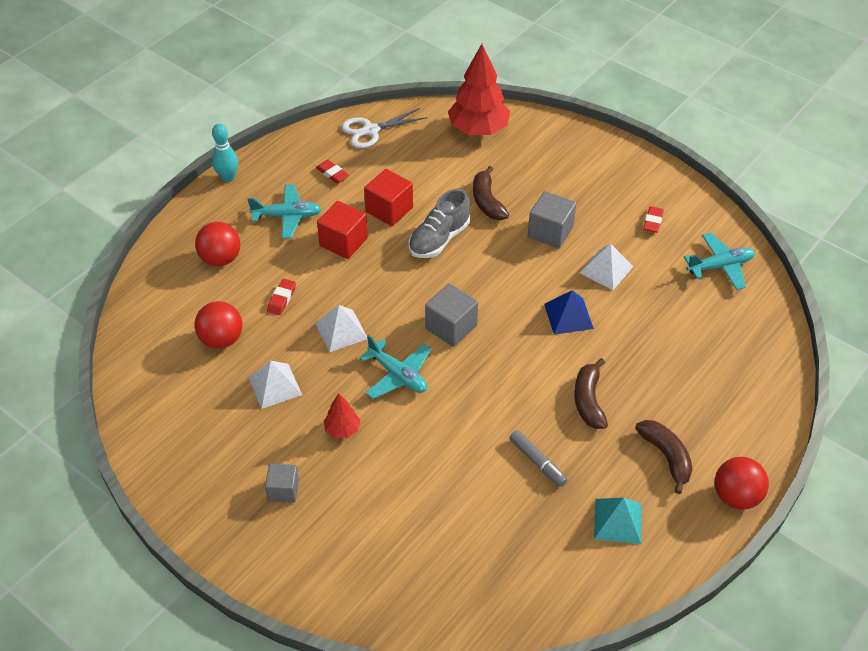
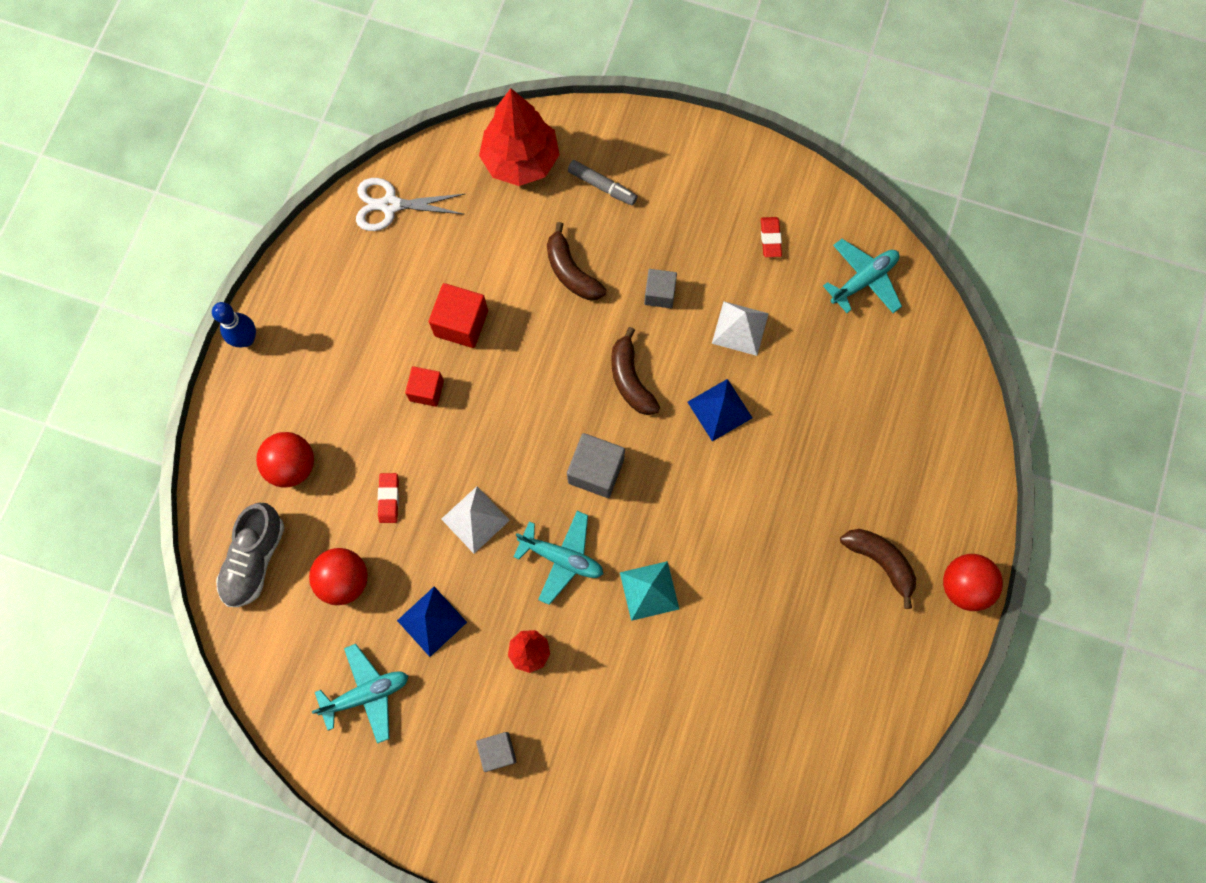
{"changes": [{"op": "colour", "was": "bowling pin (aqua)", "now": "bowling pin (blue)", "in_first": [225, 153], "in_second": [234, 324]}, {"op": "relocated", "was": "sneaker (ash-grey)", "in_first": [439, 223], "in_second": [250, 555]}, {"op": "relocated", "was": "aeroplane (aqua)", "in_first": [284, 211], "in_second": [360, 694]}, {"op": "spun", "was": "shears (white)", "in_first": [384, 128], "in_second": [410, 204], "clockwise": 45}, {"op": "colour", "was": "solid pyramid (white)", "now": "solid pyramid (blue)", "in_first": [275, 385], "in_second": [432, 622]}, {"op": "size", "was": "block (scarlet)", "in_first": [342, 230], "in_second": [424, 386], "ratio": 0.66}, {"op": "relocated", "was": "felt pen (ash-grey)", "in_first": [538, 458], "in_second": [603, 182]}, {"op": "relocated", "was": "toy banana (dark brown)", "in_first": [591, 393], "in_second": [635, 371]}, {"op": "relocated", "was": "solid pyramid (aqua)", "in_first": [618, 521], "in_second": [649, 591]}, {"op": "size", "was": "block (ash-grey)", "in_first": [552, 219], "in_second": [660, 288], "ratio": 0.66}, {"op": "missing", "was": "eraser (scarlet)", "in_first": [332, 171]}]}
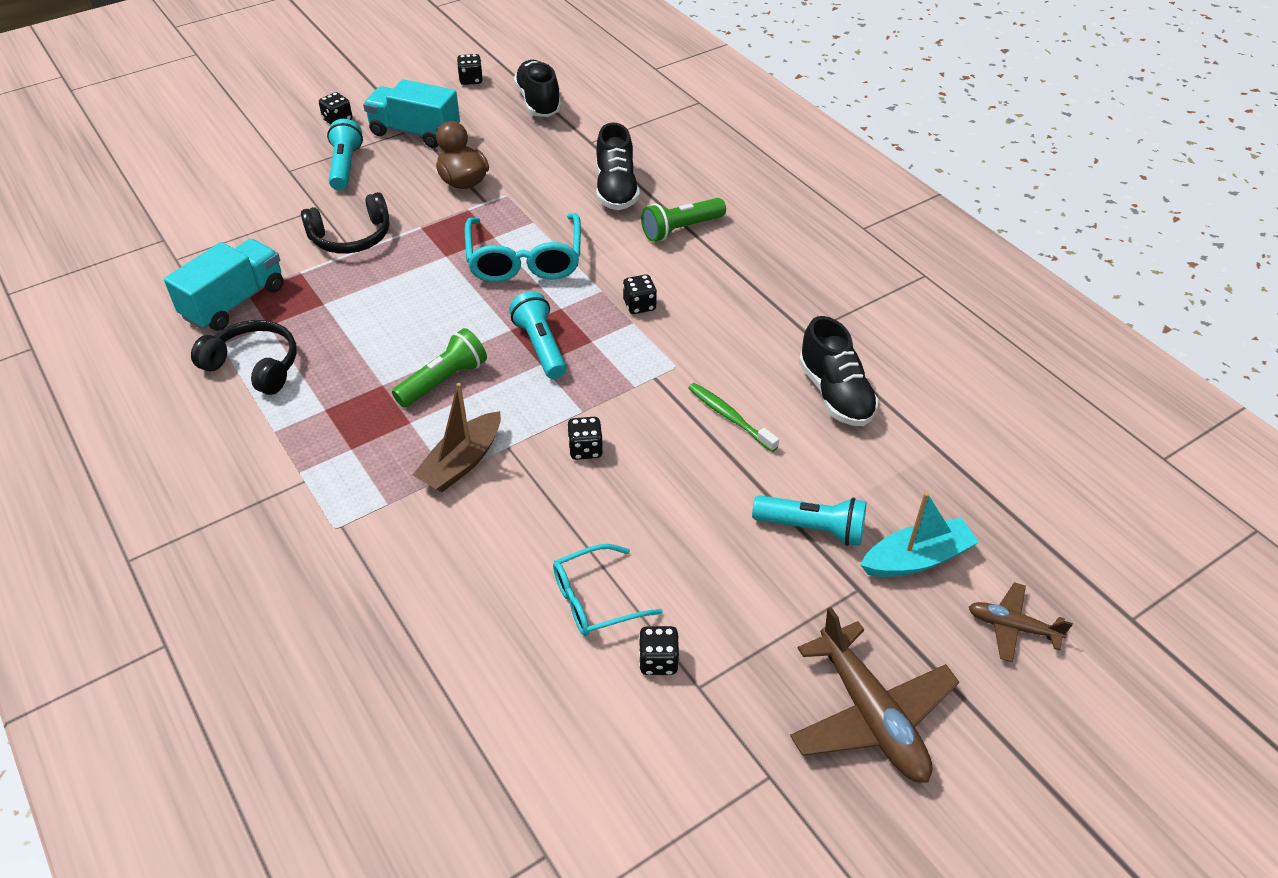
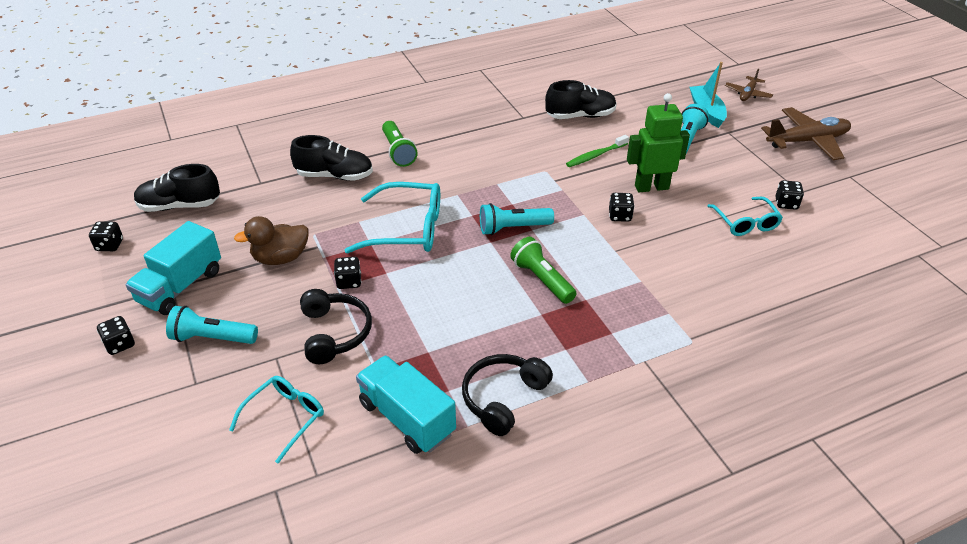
{"changes": [{"op": "appeared", "now": "eyeglasses (aqua)", "in_second": [276, 420]}, {"op": "relocated", "was": "die (ebony)", "in_first": [640, 294], "in_second": [347, 273]}, {"op": "appeared", "now": "toy robot (leaf-green)", "in_second": [658, 142]}, {"op": "missing", "was": "sailboat (dark brown)", "in_first": [457, 437]}]}
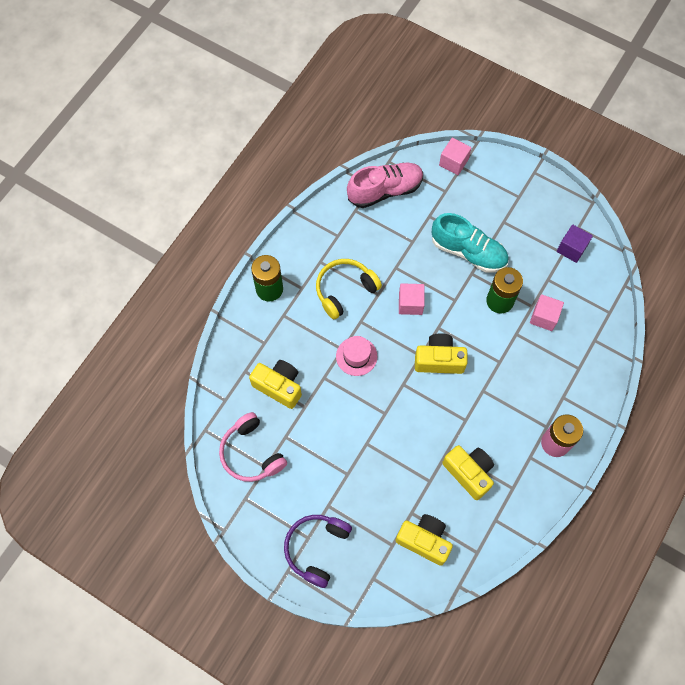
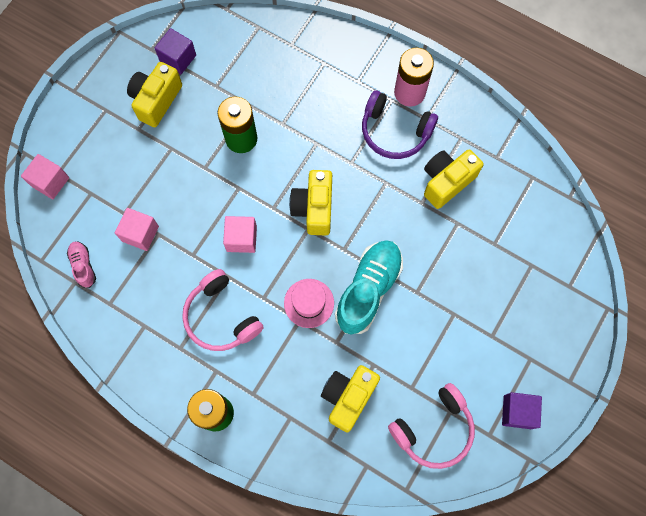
{"changes": [{"op": "size", "was": "sneaker (rosy)", "in_first": [385, 185], "in_second": [81, 264], "ratio": 0.49}, {"op": "relocated", "was": "block (rosy)", "in_first": [547, 312], "in_second": [137, 229]}, {"op": "relocated", "was": "compact camera (bright yellow)", "in_first": [424, 540], "in_second": [154, 94]}, {"op": "colour", "was": "headphones (bright yellow)", "now": "headphones (rosy)", "in_first": [349, 289], "in_second": [223, 310]}, {"op": "relocated", "was": "sneaker (aqua)", "in_first": [470, 243], "in_second": [369, 287]}, {"op": "relocated", "was": "headphones (purple)", "in_first": [318, 551], "in_second": [400, 124]}, {"op": "appeared", "now": "block (purple)", "in_second": [522, 410]}]}
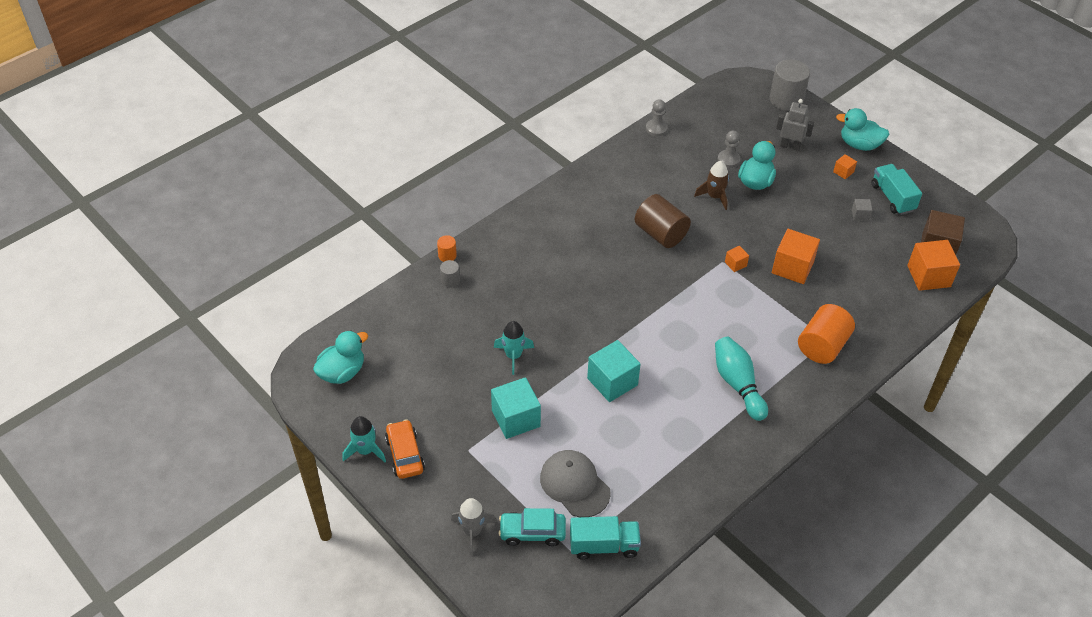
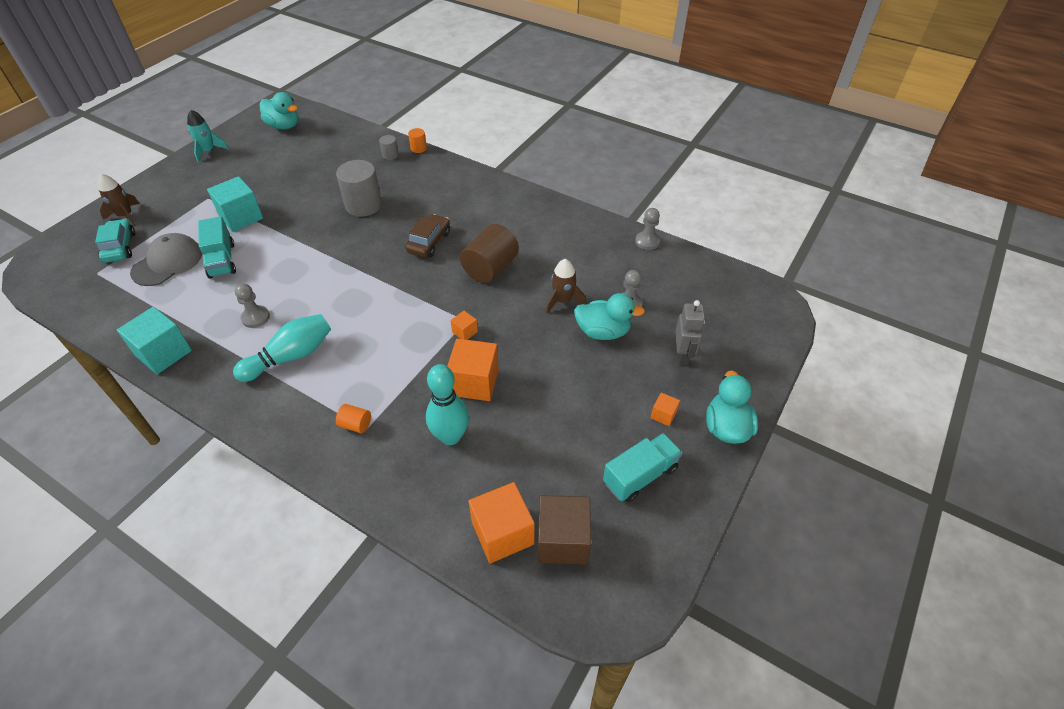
{"changes": [{"op": "colour", "was": "spaceship (ash-grey)", "now": "spaceship (dark brown)", "in_first": [473, 526], "in_second": [119, 200]}, {"op": "relocated", "was": "block (aqua)", "in_first": [614, 371], "in_second": [154, 340]}, {"op": "relocated", "was": "truck (aqua)", "in_first": [605, 538], "in_second": [217, 247]}, {"op": "appeared", "now": "game pawn (ash-grey)", "in_second": [252, 305]}, {"op": "relocated", "was": "solid cylinder (ash-grey)", "in_first": [790, 85], "in_second": [359, 188]}, {"op": "size", "was": "solid cylinder (orange)", "in_first": [826, 334], "in_second": [353, 418], "ratio": 0.48}, {"op": "appeared", "now": "toy car (dark brown)", "in_second": [428, 235]}, {"op": "appeared", "now": "bowling pin (aqua)", "in_second": [447, 404]}, {"op": "missing", "was": "toy car (orange)", "in_first": [405, 449]}, {"op": "missing", "was": "spaceship (aqua)", "in_first": [514, 348]}, {"op": "missing", "was": "block (ash-grey)", "in_first": [862, 210]}]}
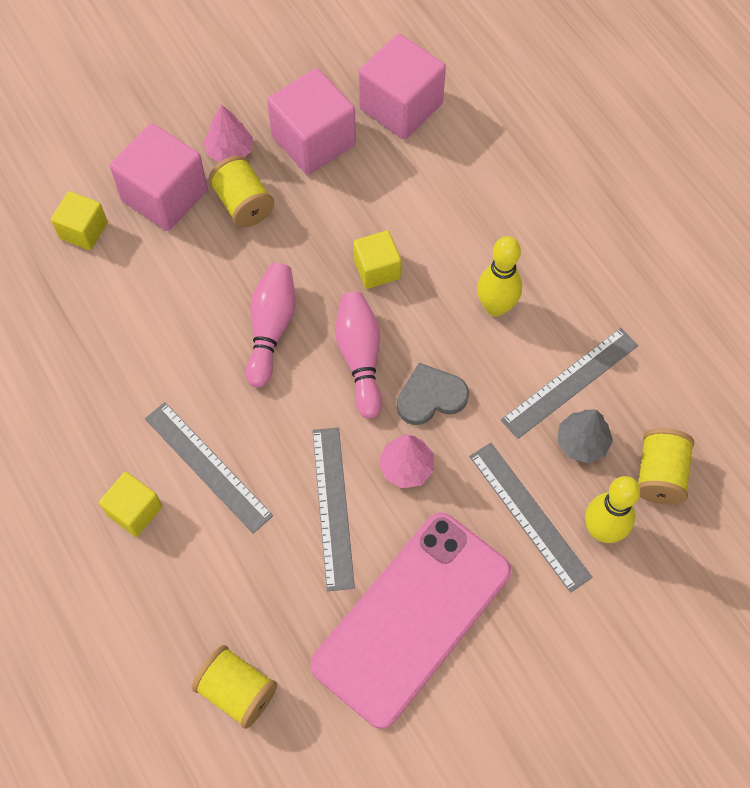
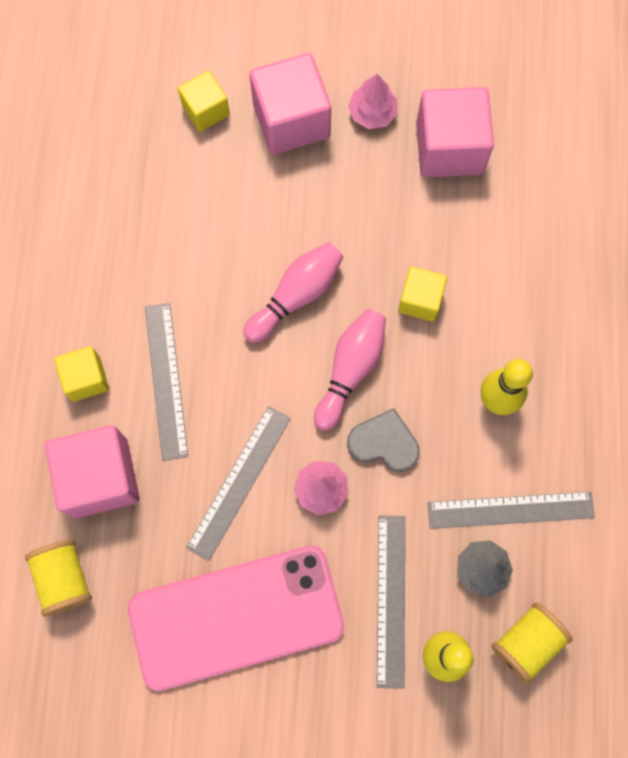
{"changes": [{"op": "relocated", "was": "block (rosy)", "in_first": [402, 86], "in_second": [92, 471]}, {"op": "missing", "was": "bobbin (bright yellow)", "in_first": [241, 192]}]}
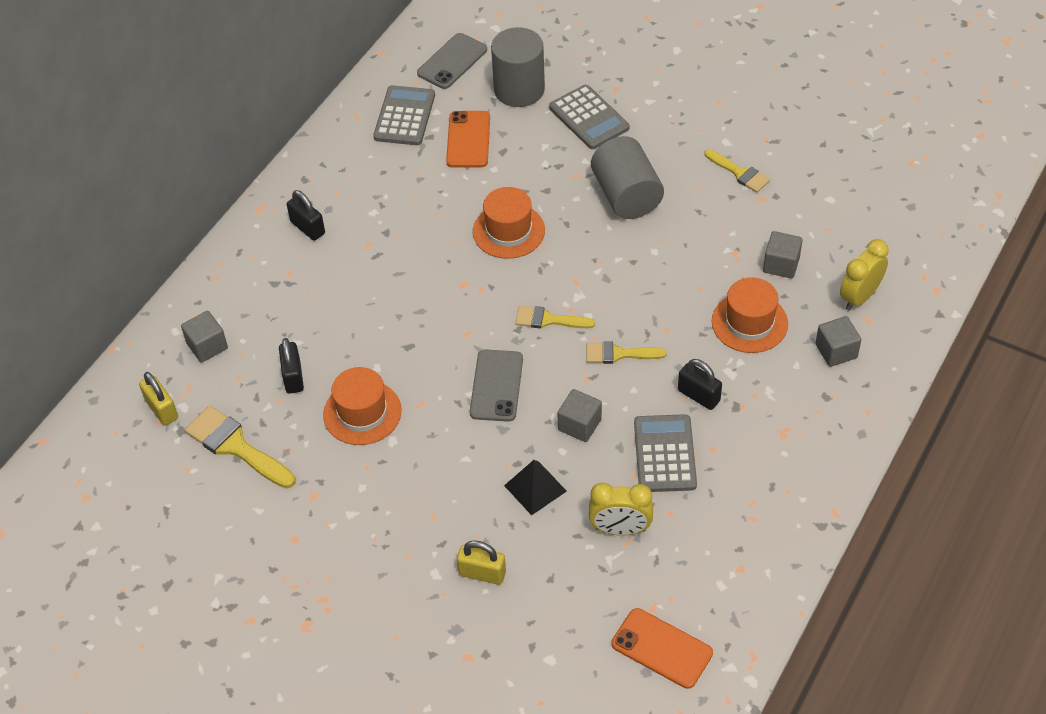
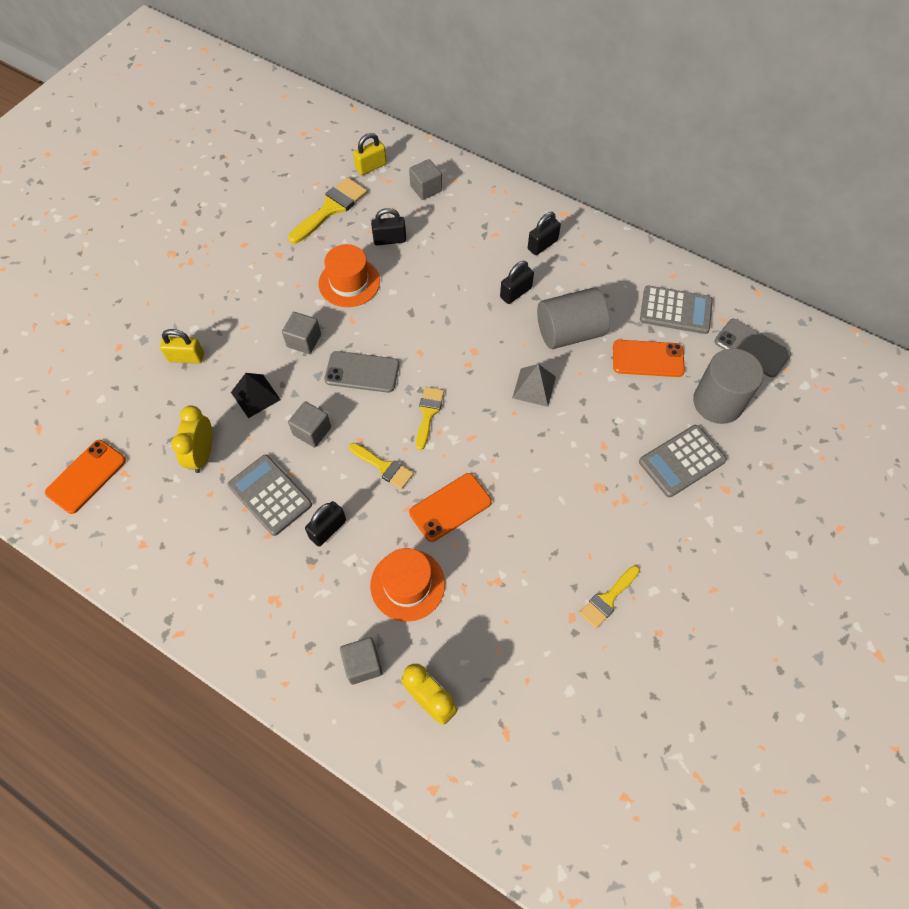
{"changes": [{"op": "spun", "was": "padlock (bright yellow)", "in_first": [481, 562], "in_second": [182, 346], "clockwise": 75}, {"op": "spun", "was": "calculator (ash-grey)", "in_first": [665, 453], "in_second": [270, 495], "clockwise": -135}, {"op": "relocated", "was": "block (ash-grey)", "in_first": [783, 255], "in_second": [301, 333]}, {"op": "spun", "was": "brush (bright yellow)", "in_first": [626, 353], "in_second": [381, 466], "clockwise": 120}, {"op": "appeared", "now": "mobile phone (orange)", "in_second": [450, 507]}, {"op": "appeared", "now": "padlock (ebony)", "in_second": [517, 282]}, {"op": "exchanged", "was": "top hat (orange)", "now": "solid pyramid (ash-grey)", "in_first": [509, 223], "in_second": [534, 385]}, {"op": "relocated", "was": "solid cylinder (ash-grey)", "in_first": [627, 177], "in_second": [573, 318]}]}
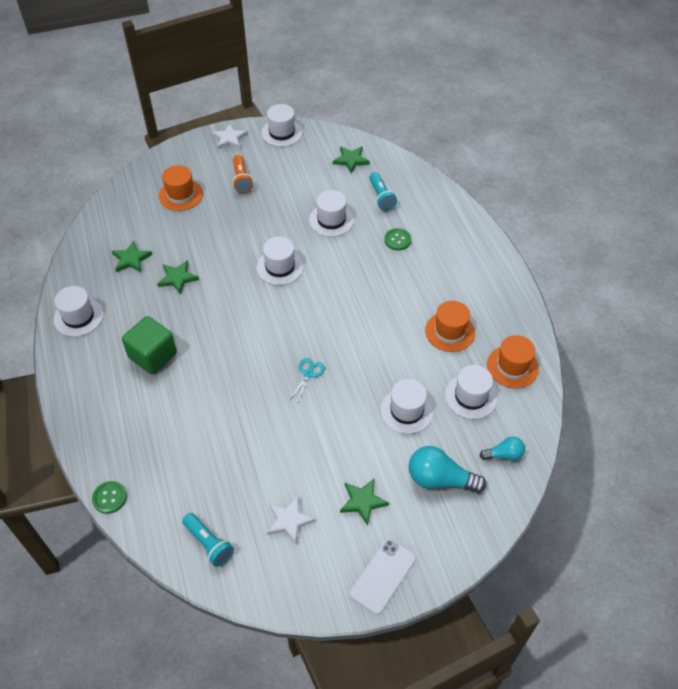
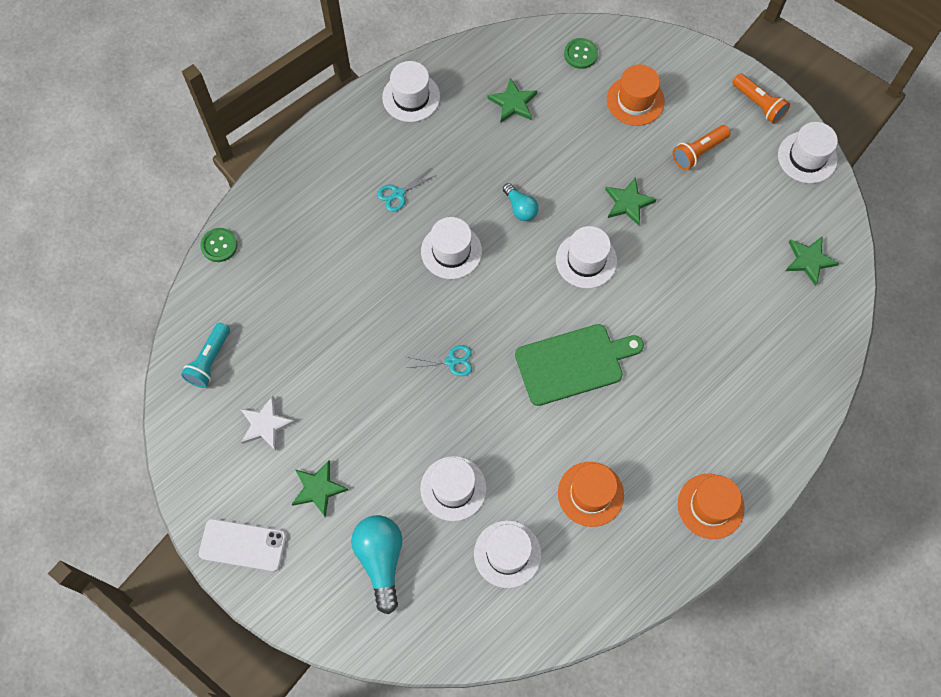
{"changes": [{"op": "exchanged", "was": "block (leaf-green)", "now": "shears (aqua)", "in_first": [149, 345], "in_second": [406, 190]}, {"op": "relocated", "was": "top hat (white)", "in_first": [331, 213], "in_second": [451, 248]}, {"op": "relocated", "was": "bulb (aqua)", "in_first": [502, 449], "in_second": [521, 202]}, {"op": "appeared", "now": "bread board (leaf-green)", "in_second": [579, 365]}, {"op": "relocated", "was": "button (leaf-green)", "in_first": [398, 239], "in_second": [581, 53]}, {"op": "relocated", "was": "star shape (leaf-green)", "in_first": [178, 277], "in_second": [631, 201]}, {"op": "relocated", "was": "top hat (orange)", "in_first": [513, 361], "in_second": [711, 506]}, {"op": "exchanged", "was": "star shape (white)", "now": "torch (orange)", "in_first": [229, 136], "in_second": [761, 98]}, {"op": "missing", "was": "torch (aqua)", "in_first": [383, 191]}]}
